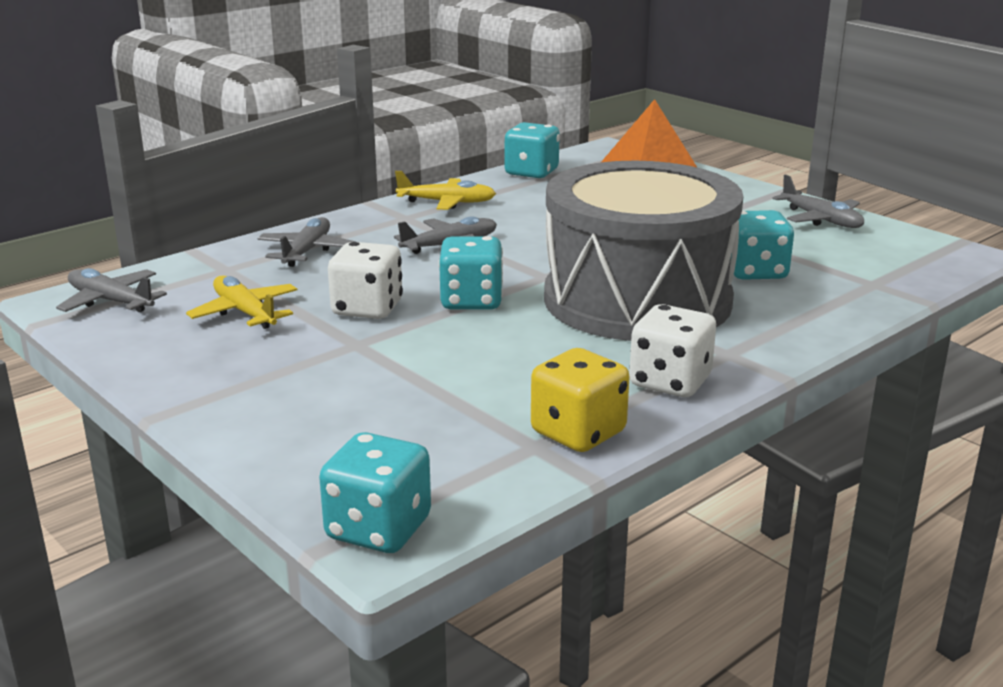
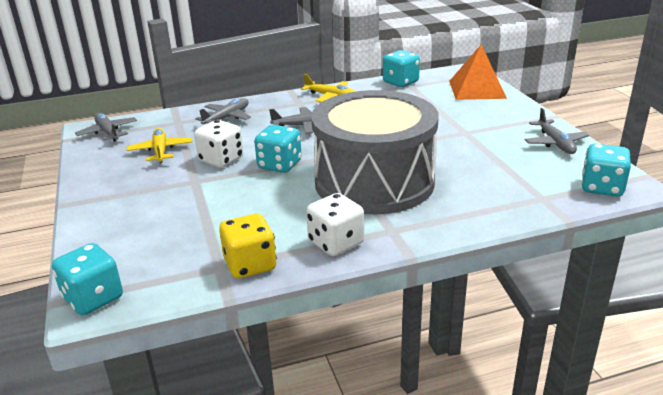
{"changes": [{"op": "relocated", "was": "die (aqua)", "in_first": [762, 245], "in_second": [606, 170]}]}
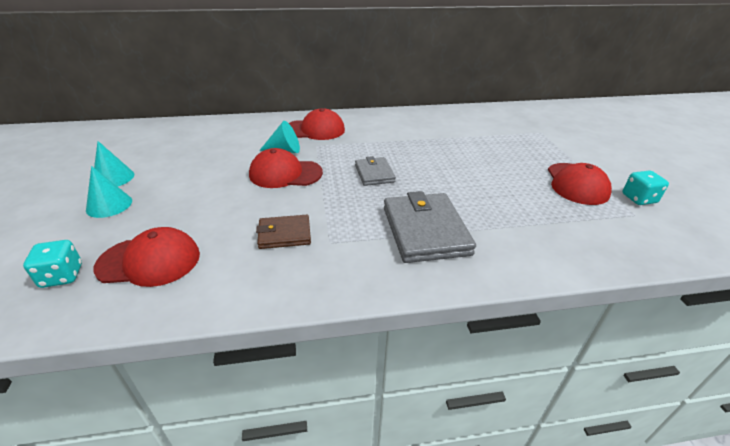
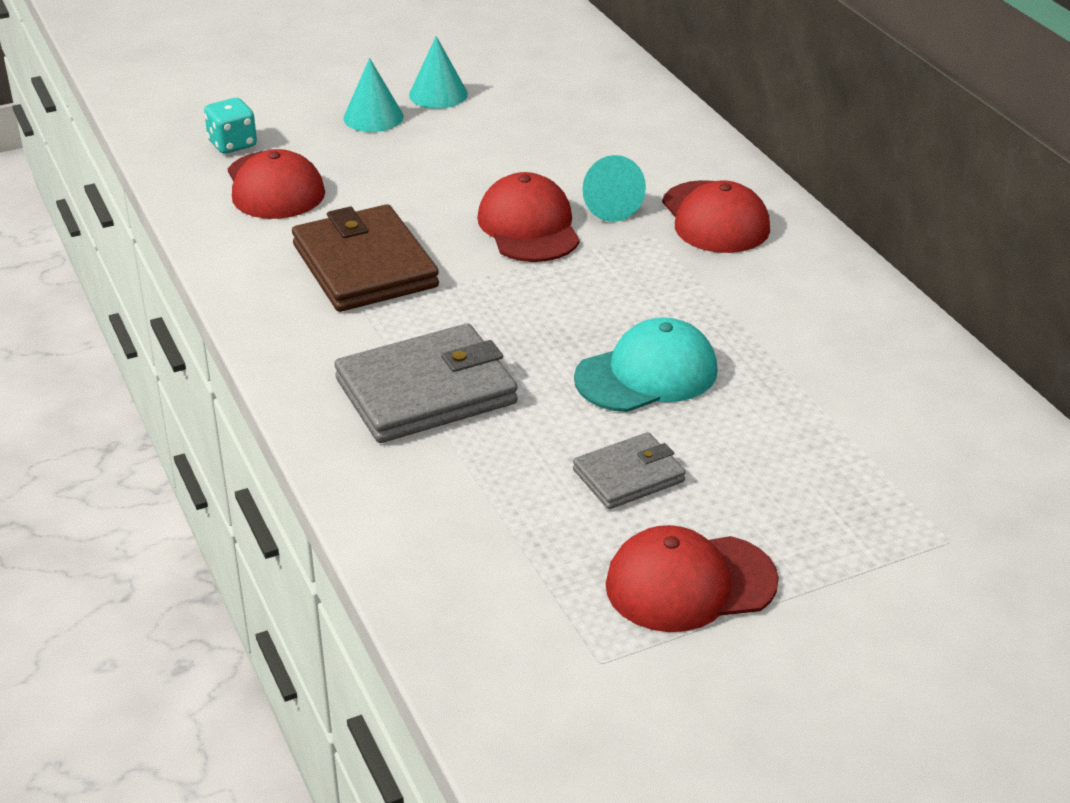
{"changes": [{"op": "size", "was": "billfold (dark brown)", "in_first": [283, 232], "in_second": [365, 258], "ratio": 1.77}, {"op": "relocated", "was": "billfold (ash-grey)", "in_first": [375, 171], "in_second": [629, 470]}, {"op": "appeared", "now": "cap (aqua)", "in_second": [646, 364]}, {"op": "missing", "was": "die (aqua)", "in_first": [645, 187]}]}
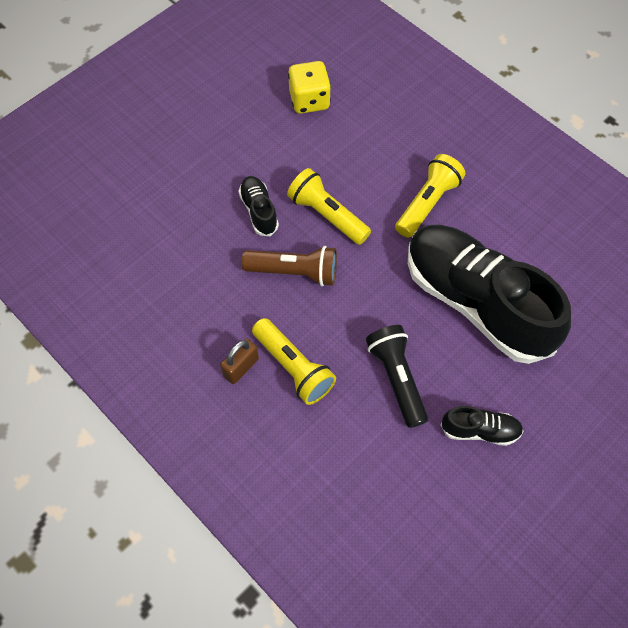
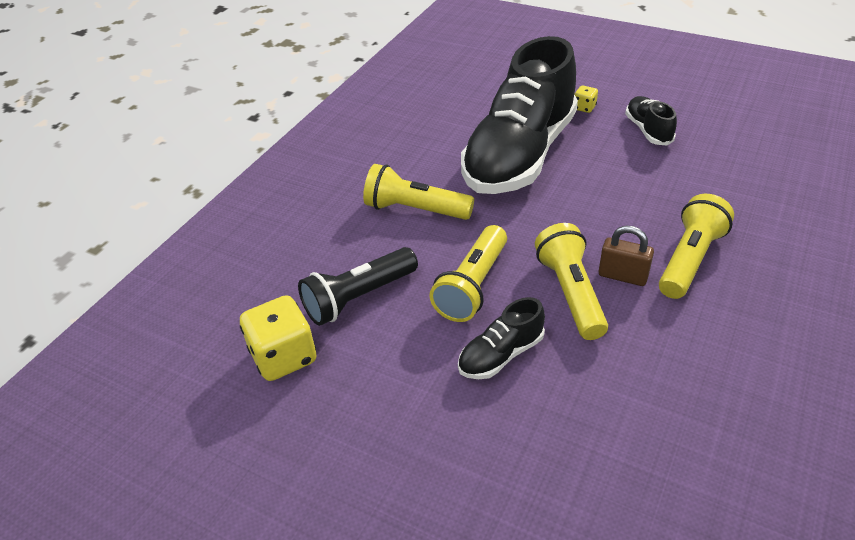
{"changes": [{"op": "relocated", "was": "torch (ebony)", "in_first": [397, 376], "in_second": [358, 286]}, {"op": "colour", "was": "torch (dark brown)", "now": "torch (bright yellow)", "in_first": [289, 266], "in_second": [571, 281]}, {"op": "appeared", "now": "die (bright yellow)", "in_second": [586, 99]}, {"op": "relocated", "was": "padlock (dark brown)", "in_first": [239, 361], "in_second": [626, 256]}]}
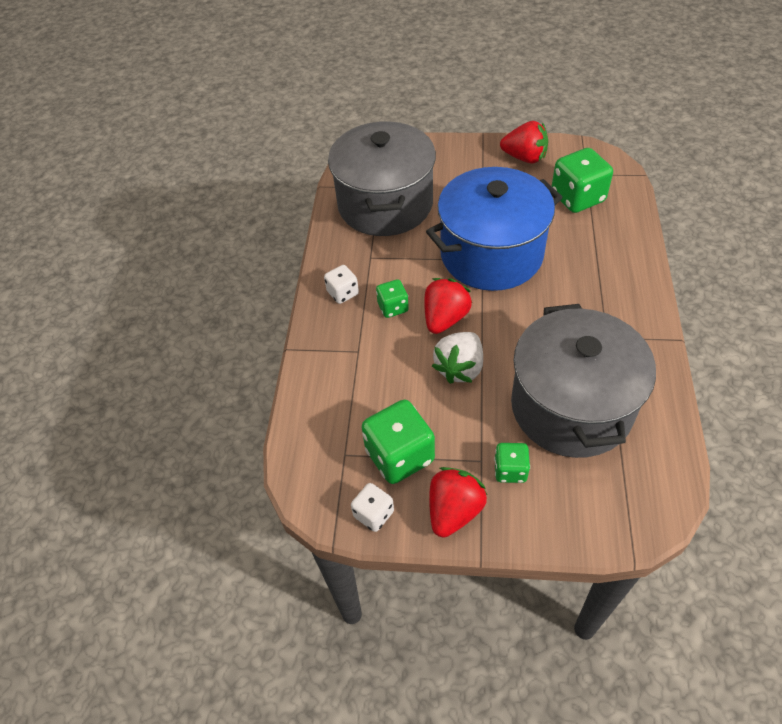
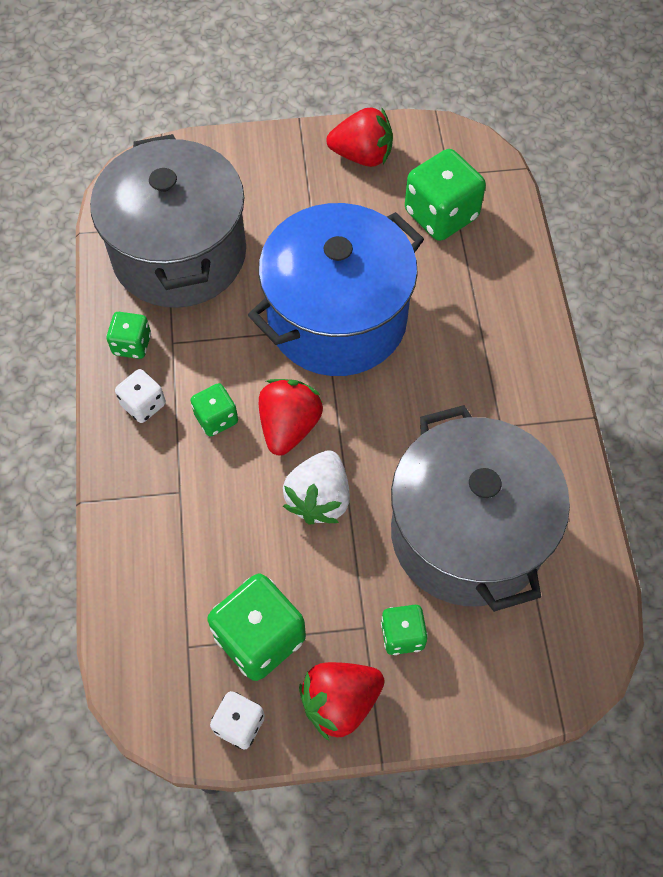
{"changes": [{"op": "appeared", "now": "die (leaf-green)", "in_second": [128, 335]}, {"op": "spun", "was": "toy strawberry (scarlet)", "in_first": [458, 502], "in_second": [342, 701], "clockwise": -135}]}
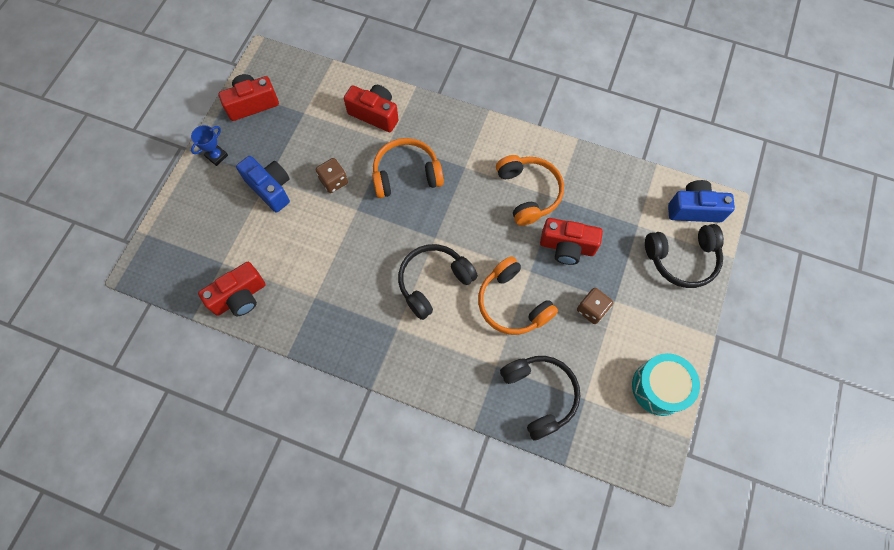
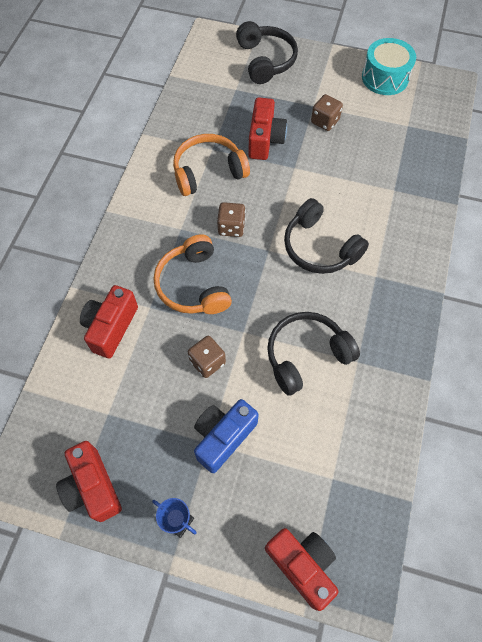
{"changes": [{"op": "appeared", "now": "die (dark brown)", "in_second": [231, 219]}, {"op": "relocated", "was": "compact camera (scarlet)", "in_first": [231, 289], "in_second": [302, 569]}, {"op": "relocated", "was": "headphones (ebony)", "in_first": [540, 398], "in_second": [313, 354]}, {"op": "missing", "was": "headphones (orange)", "in_first": [518, 295]}, {"op": "missing", "was": "compact camera (blue)", "in_first": [701, 201]}]}
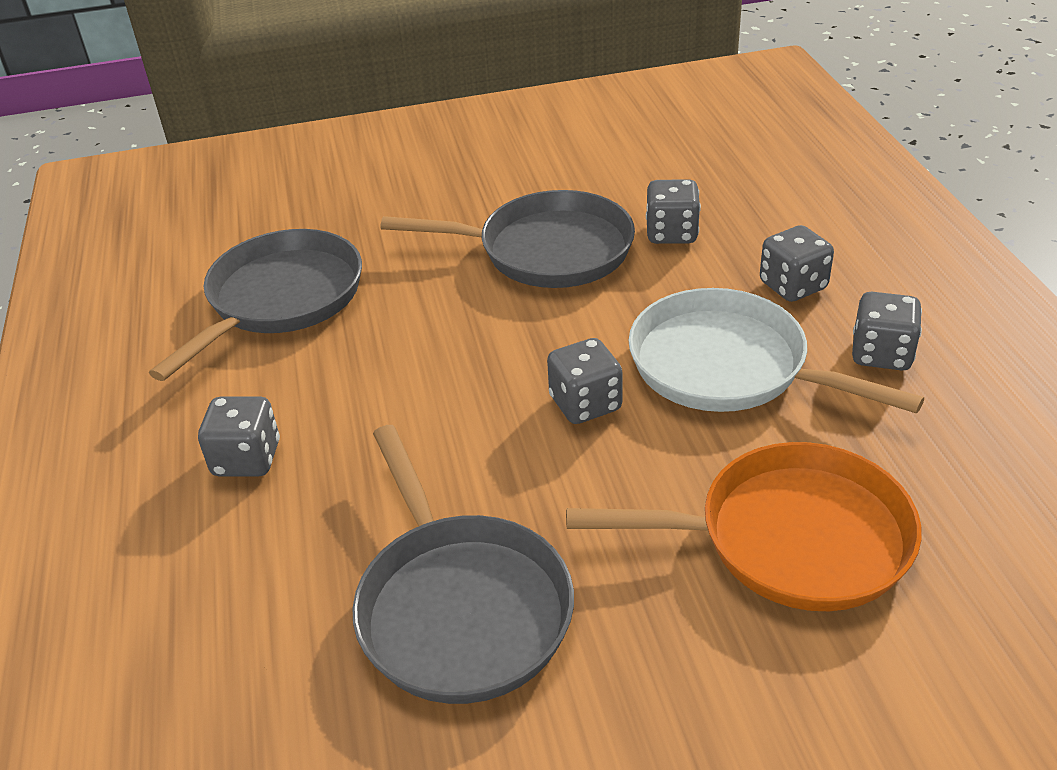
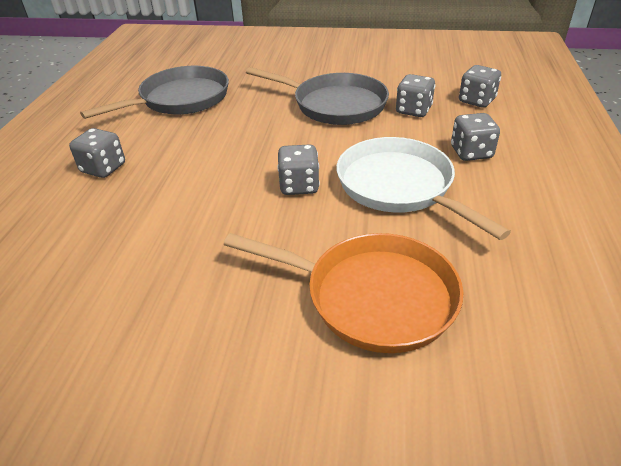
{"changes": [{"op": "relocated", "was": "die (ash-grey)", "in_first": [887, 331], "in_second": [480, 86]}, {"op": "missing", "was": "skillet (ash-grey)", "in_first": [463, 564]}]}
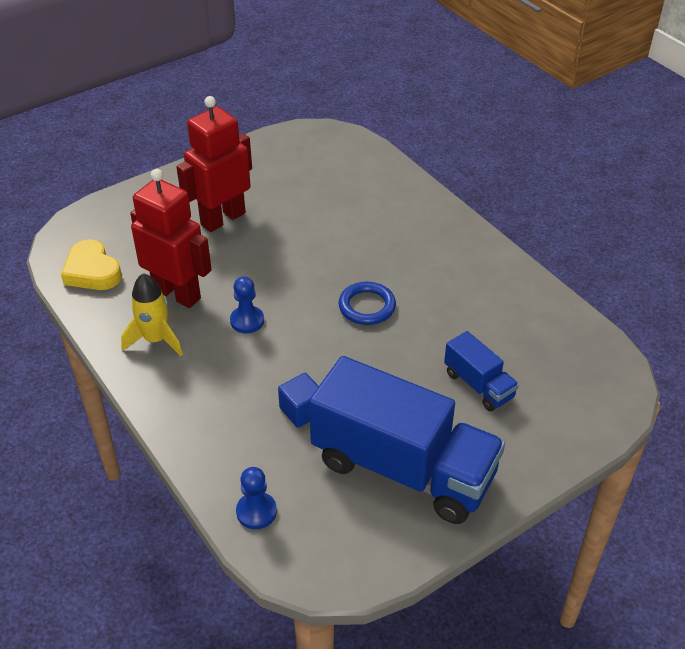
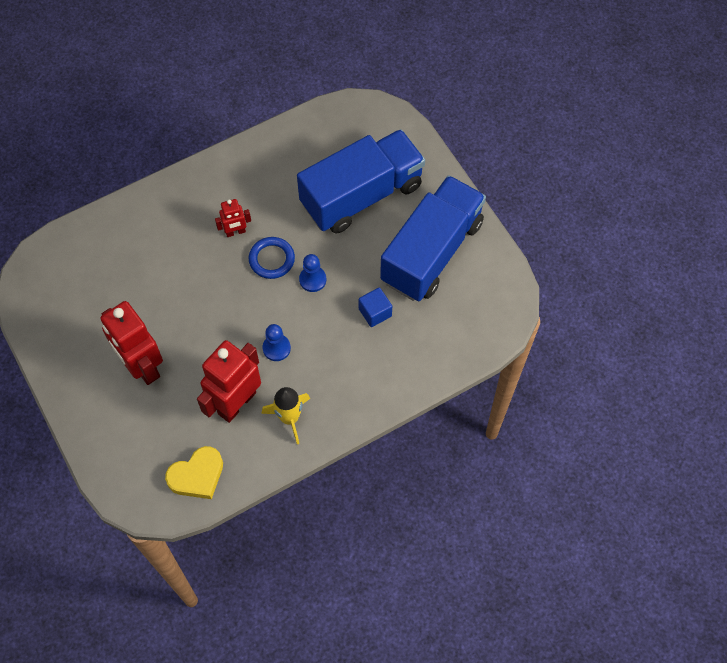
{"changes": [{"op": "appeared", "now": "toy robot (scarlet)", "in_second": [233, 218]}, {"op": "size", "was": "truck (blue)", "in_first": [481, 371], "in_second": [361, 181], "ratio": 2.16}, {"op": "relocated", "was": "game pawn (blue)", "in_first": [256, 498], "in_second": [312, 273]}]}
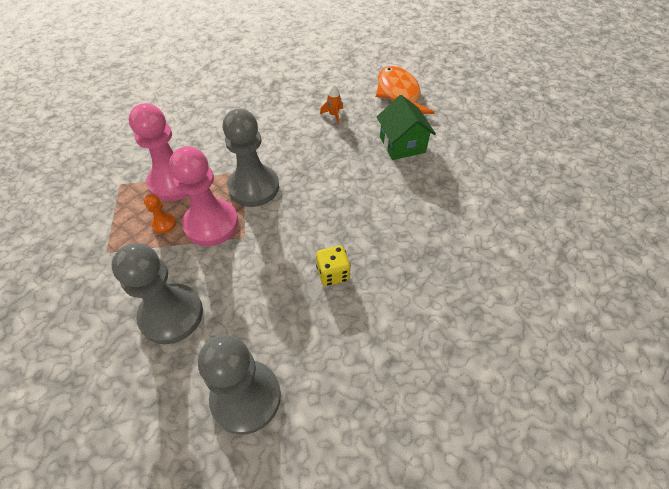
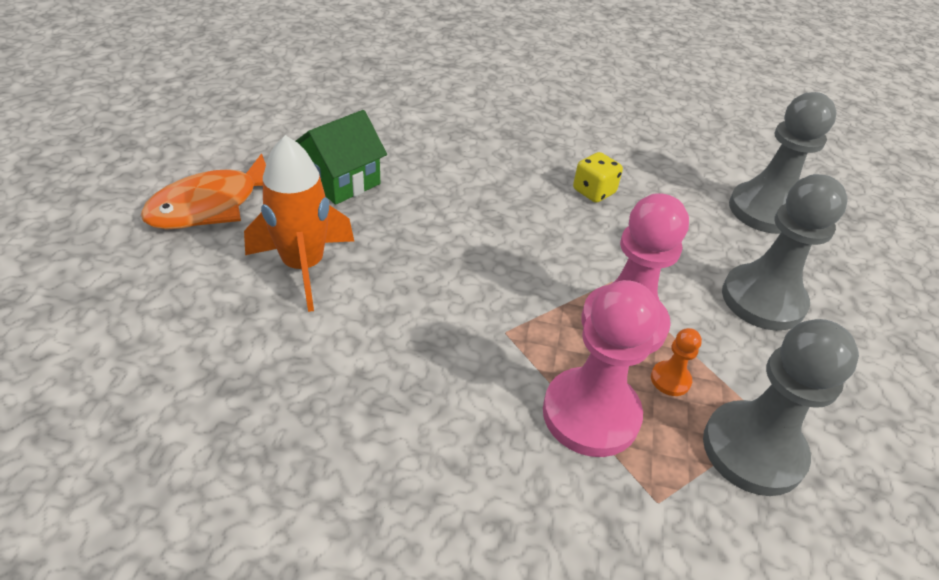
{"changes": [{"op": "size", "was": "spaceship (orange)", "in_first": [331, 104], "in_second": [299, 223], "ratio": 2.31}, {"op": "relocated", "was": "game pawn (ash-grey)", "in_first": [251, 158], "in_second": [781, 407]}]}
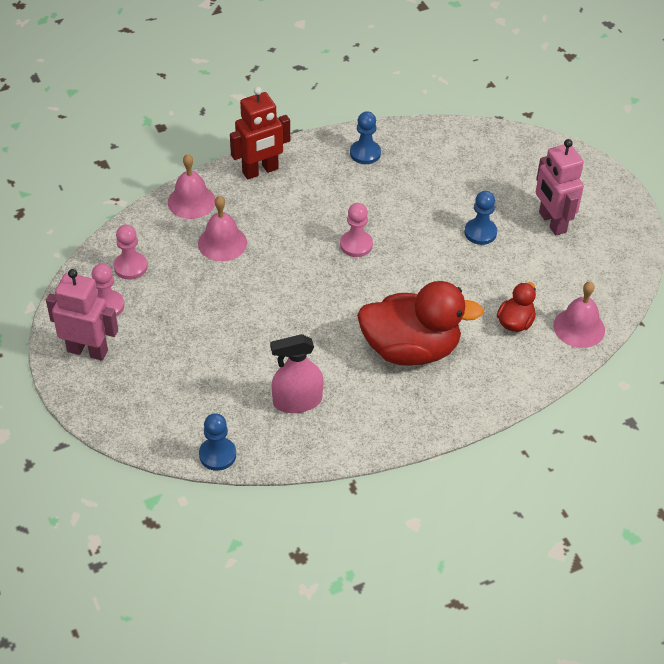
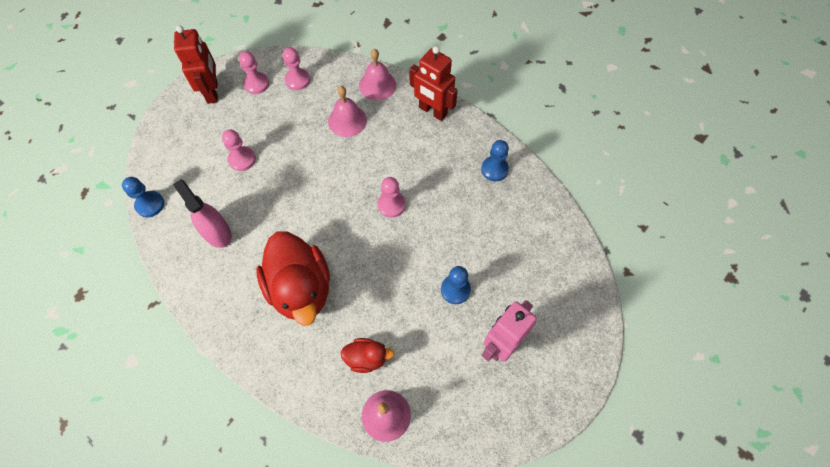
{"changes": [{"op": "colour", "was": "toy robot (rosy)", "now": "toy robot (scarlet)", "in_first": [82, 315], "in_second": [196, 64]}, {"op": "appeared", "now": "game pawn (rosy)", "in_second": [239, 150]}]}
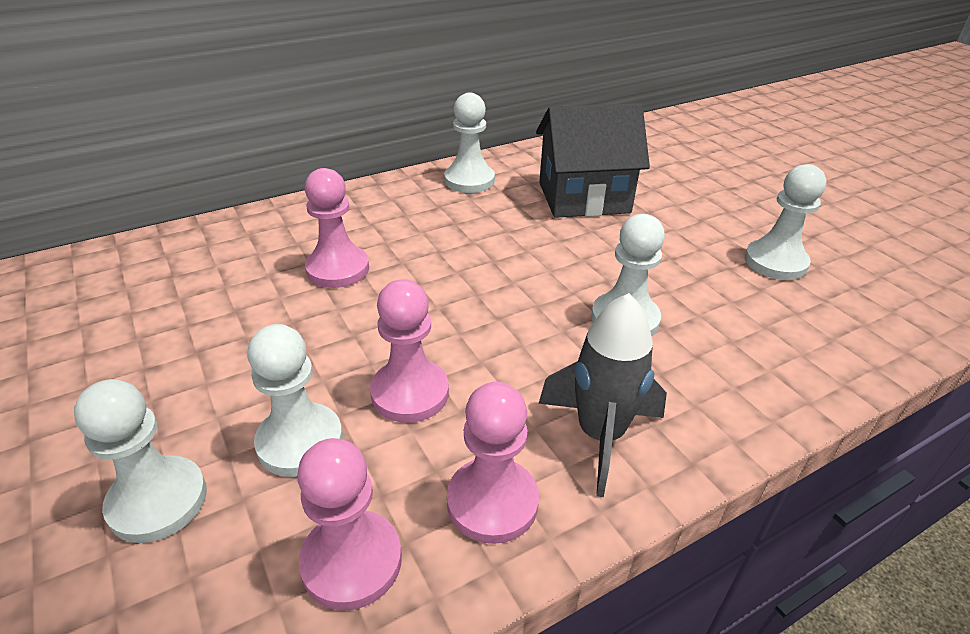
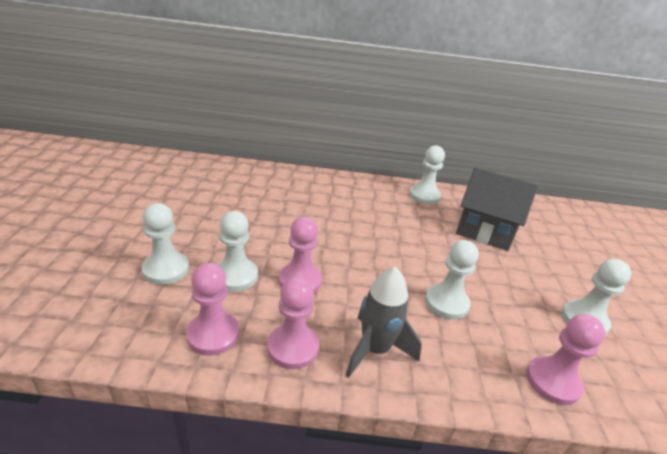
{"changes": [{"op": "relocated", "was": "game pawn (rosy)", "in_first": [337, 228], "in_second": [565, 359]}]}
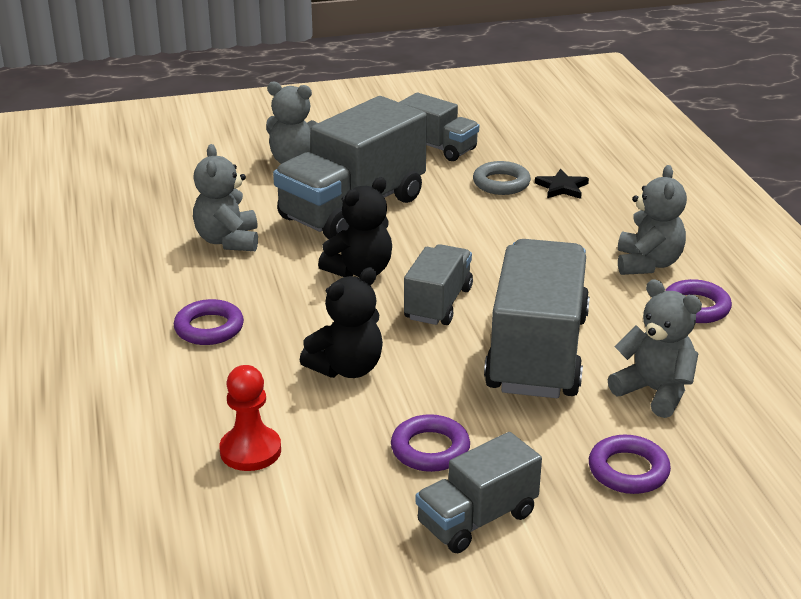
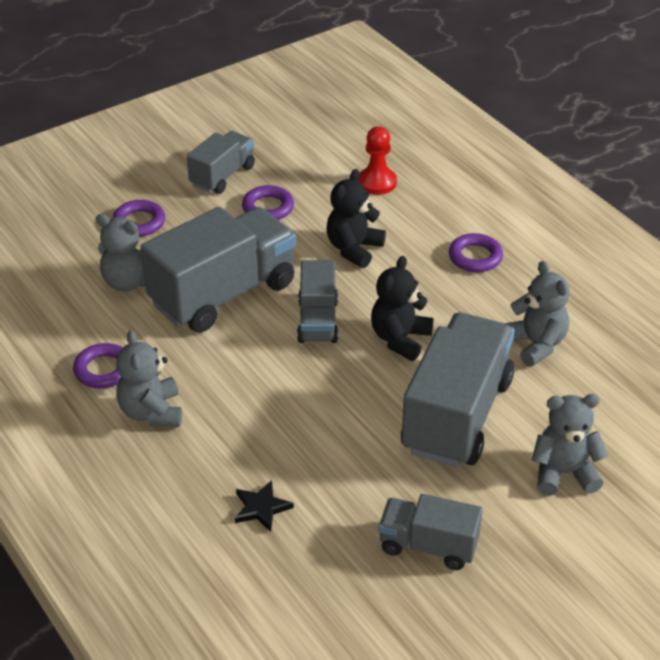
{"changes": [{"op": "spun", "was": "truck (ash-grey)", "in_first": [537, 318], "in_second": [218, 270], "clockwise": -120}, {"op": "missing", "was": "torus (ash-grey)", "in_first": [502, 178]}]}
